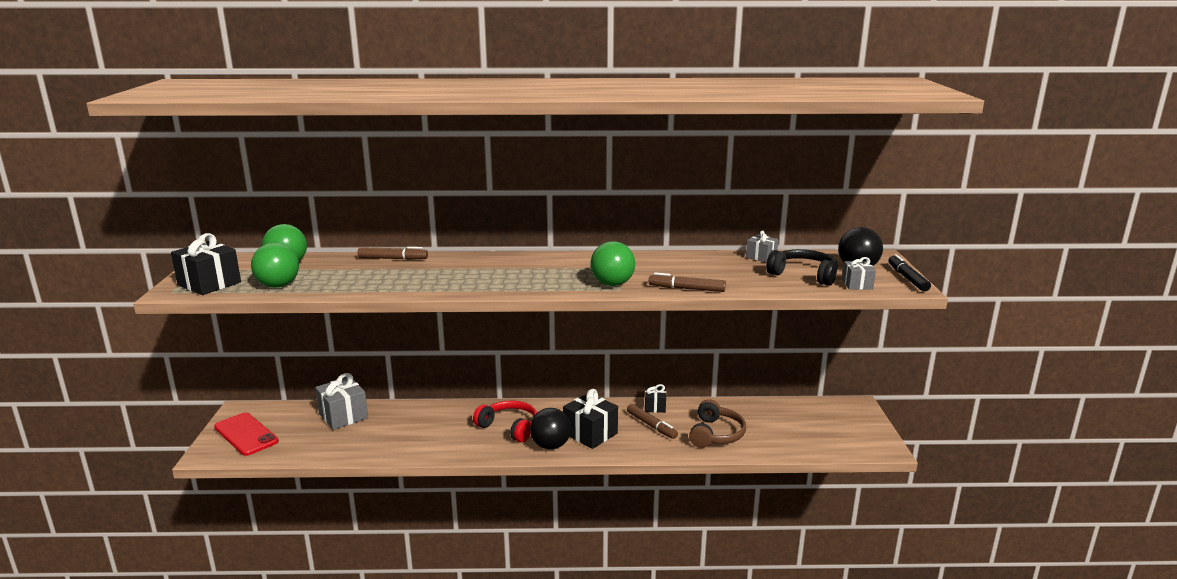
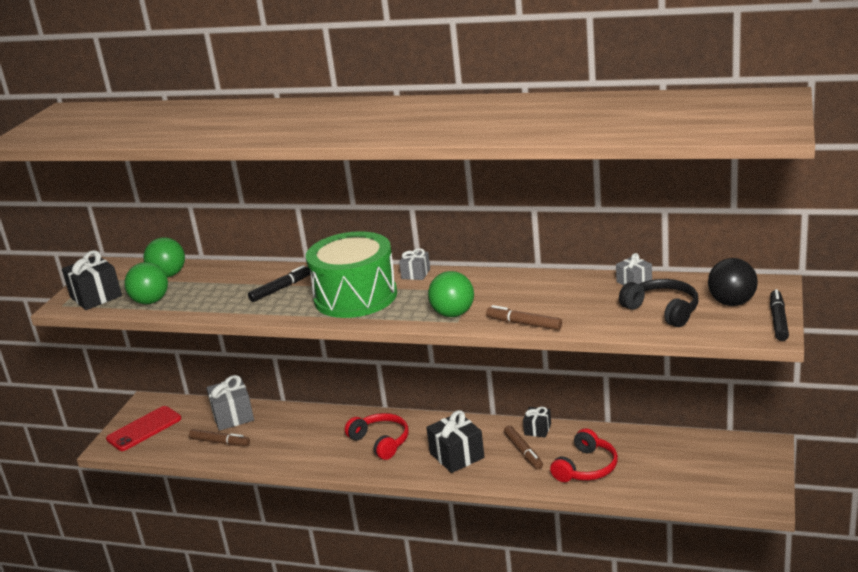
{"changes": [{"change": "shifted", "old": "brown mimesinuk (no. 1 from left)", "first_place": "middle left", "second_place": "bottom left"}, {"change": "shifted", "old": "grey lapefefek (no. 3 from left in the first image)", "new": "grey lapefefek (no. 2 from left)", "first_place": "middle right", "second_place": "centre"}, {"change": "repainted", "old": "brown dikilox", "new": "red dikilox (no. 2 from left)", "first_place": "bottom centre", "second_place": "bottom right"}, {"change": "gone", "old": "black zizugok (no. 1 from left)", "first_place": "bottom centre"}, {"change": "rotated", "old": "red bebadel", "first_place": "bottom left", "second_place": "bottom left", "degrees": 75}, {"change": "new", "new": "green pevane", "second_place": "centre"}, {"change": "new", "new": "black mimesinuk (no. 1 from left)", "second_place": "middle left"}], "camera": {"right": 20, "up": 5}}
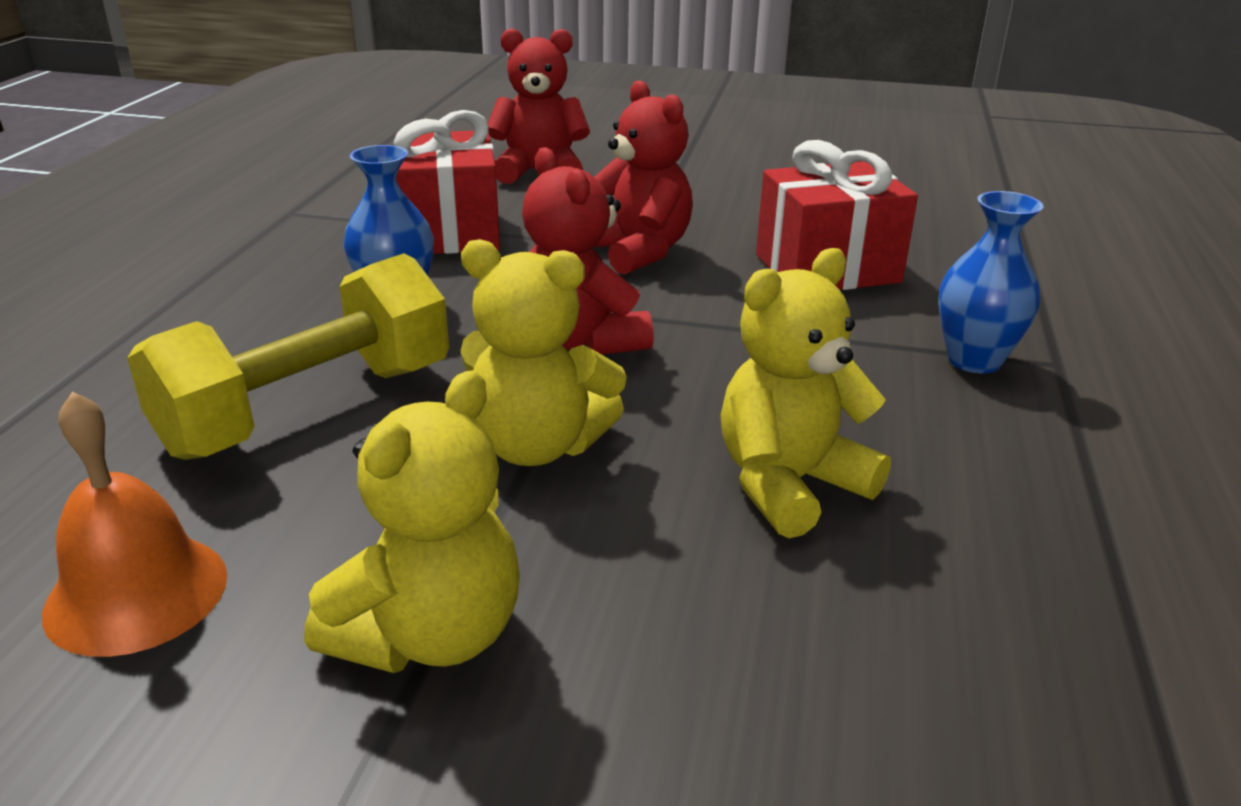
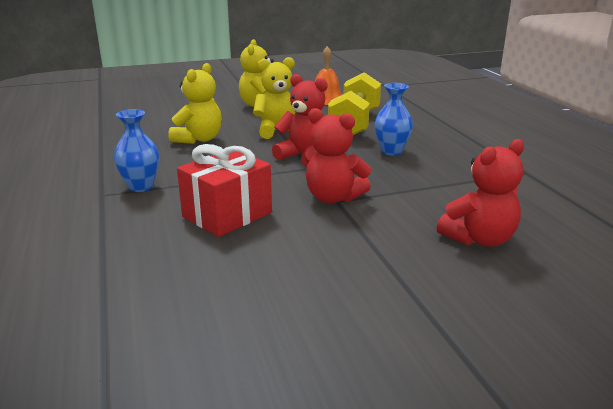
{"changes": [{"change": "gone", "old": "red lapefefek (no. 1 from left)", "first_place": "top centre"}], "camera": {"right": 150, "up": -5}}
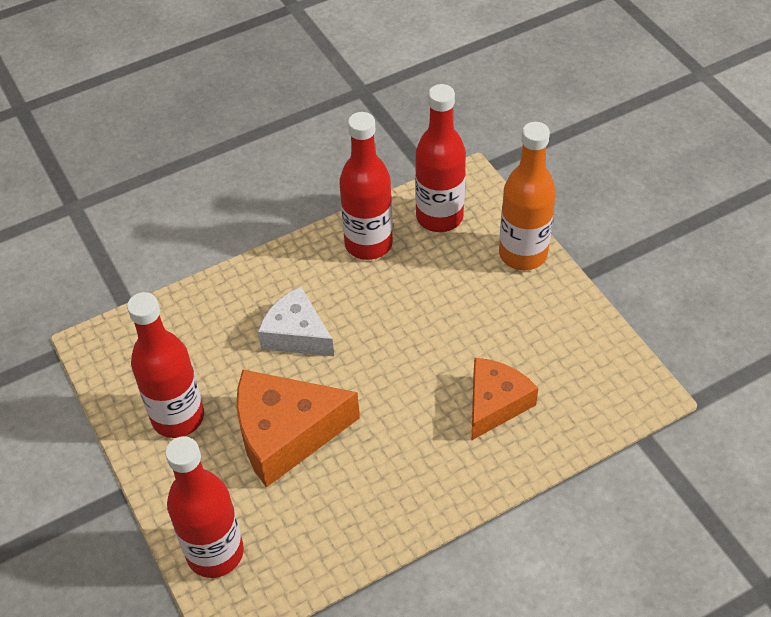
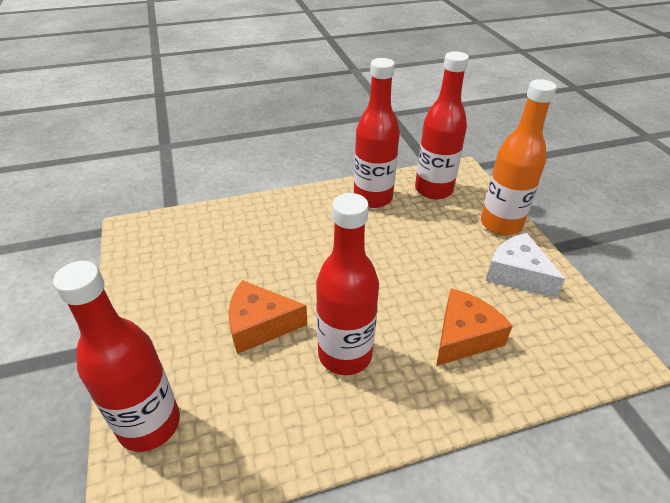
{"changes": [{"change": "shifted", "old": "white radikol", "first_place": "centre", "second_place": "middle right"}, {"change": "shifted", "old": "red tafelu (no. 1 from left in the first image)", "new": "red tafelu (no. 2 from left)", "first_place": "middle left", "second_place": "centre"}, {"change": "scaled", "old": "orange radikol (no. 1 from left)", "first_place": "bottom centre", "second_place": "centre", "factor": 0.66}], "camera": {"right": 10, "up": -10}}
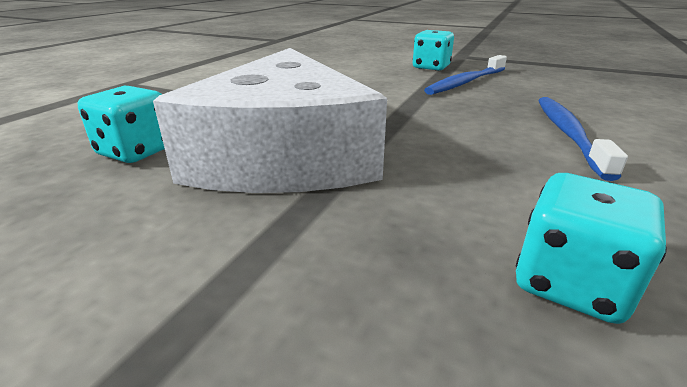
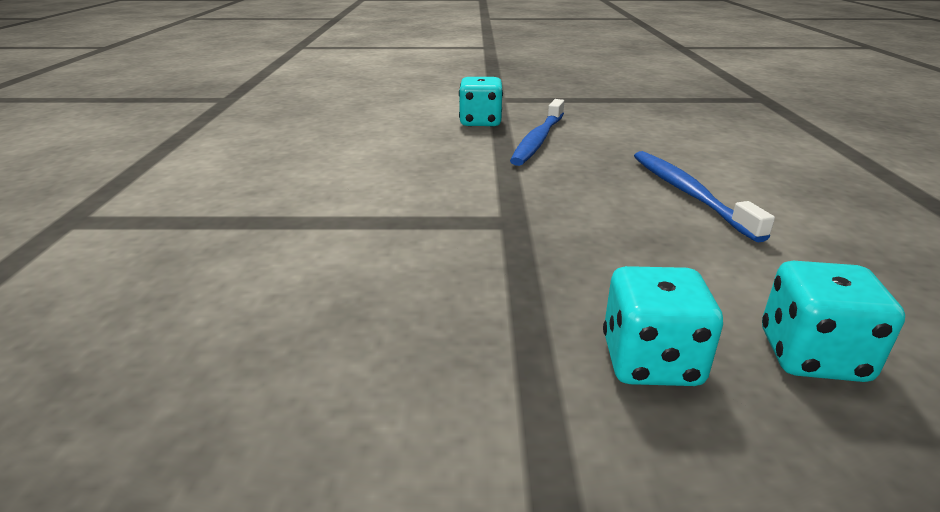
{"changes": [{"change": "gone", "old": "white radikol", "first_place": "top centre"}, {"change": "shifted", "old": "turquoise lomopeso (no. 1 from left in the first image)", "new": "turquoise lomopeso (no. 2 from left)", "first_place": "top left", "second_place": "middle right"}], "camera": {"right": -25, "up": 0}}
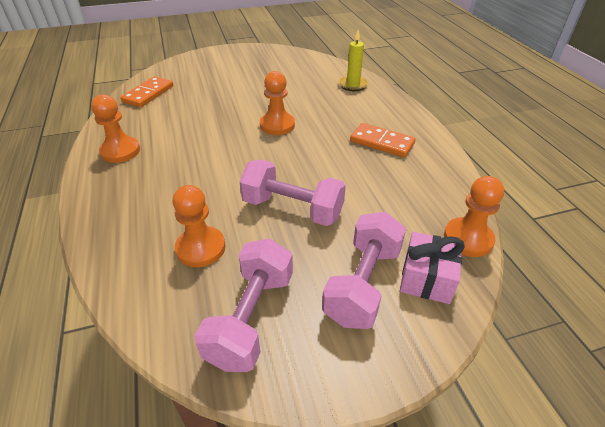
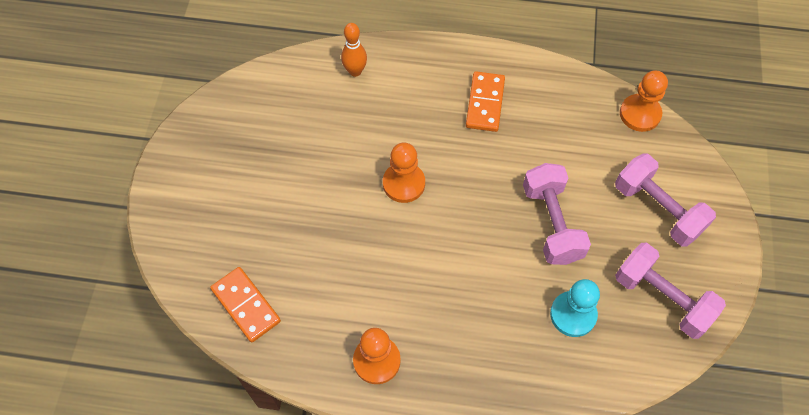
{"changes": [{"change": "swapped", "old": "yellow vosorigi", "new": "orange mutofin", "first_place": "top centre", "second_place": "top centre"}, {"change": "rotated", "old": "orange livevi (no. 2 from left)", "first_place": "top centre", "second_place": "top centre", "degrees": -45}, {"change": "rotated", "old": "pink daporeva (no. 2 from left in the first image)", "first_place": "centre", "second_place": "middle right", "degrees": -60}, {"change": "repainted", "old": "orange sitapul (no. 2 from left)", "new": "turquoise sitapul", "first_place": "middle left", "second_place": "bottom right"}, {"change": "gone", "old": "pink lapefefek", "first_place": "middle right"}], "camera": {"right": -65, "up": 20}}
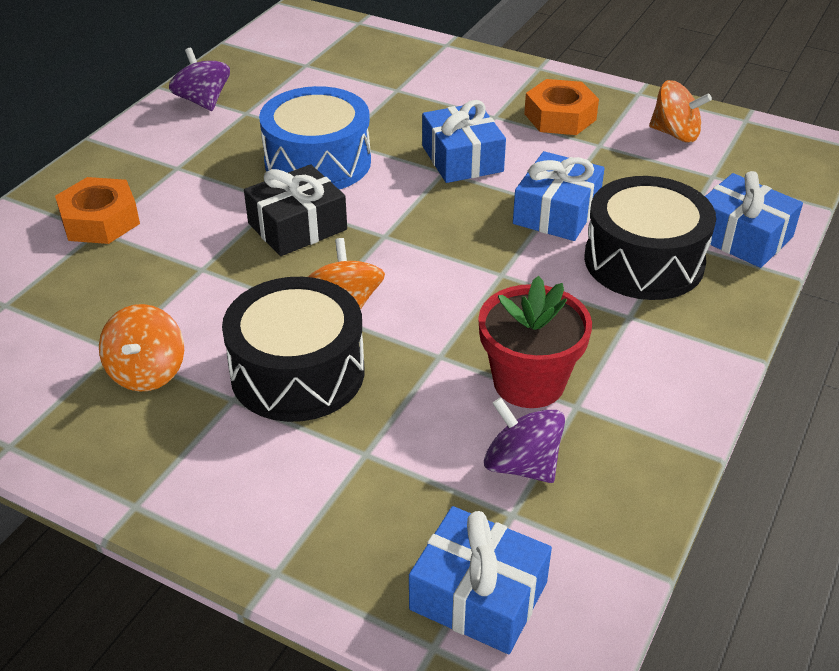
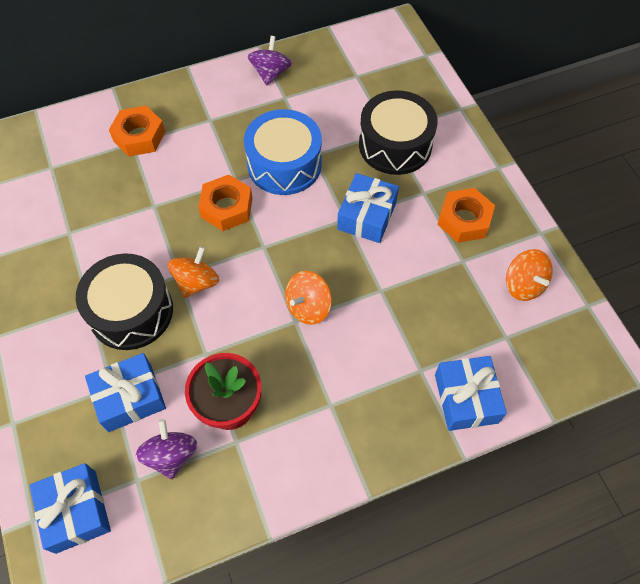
{"changes": [{"change": "shifted", "old": "blue lapefefek (no. 3 from left in the first image)", "new": "blue lapefefek (no. 2 from left)", "first_place": "top centre", "second_place": "bottom left"}, {"change": "swapped", "old": "black lapefefek", "new": "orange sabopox (no. 2 from left)", "first_place": "top centre", "second_place": "centre"}, {"change": "shifted", "old": "black pevane (no. 2 from left)", "first_place": "middle right", "second_place": "top centre"}, {"change": "shifted", "old": "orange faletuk (no. 1 from left in the first image)", "new": "orange faletuk (no. 2 from left)", "first_place": "middle left", "second_place": "centre"}], "camera": {"right": 40, "up": 20}}
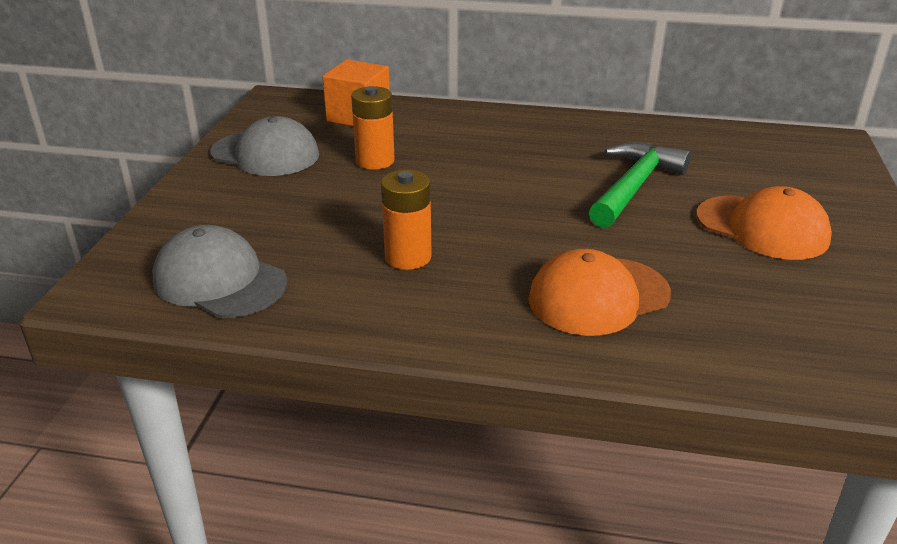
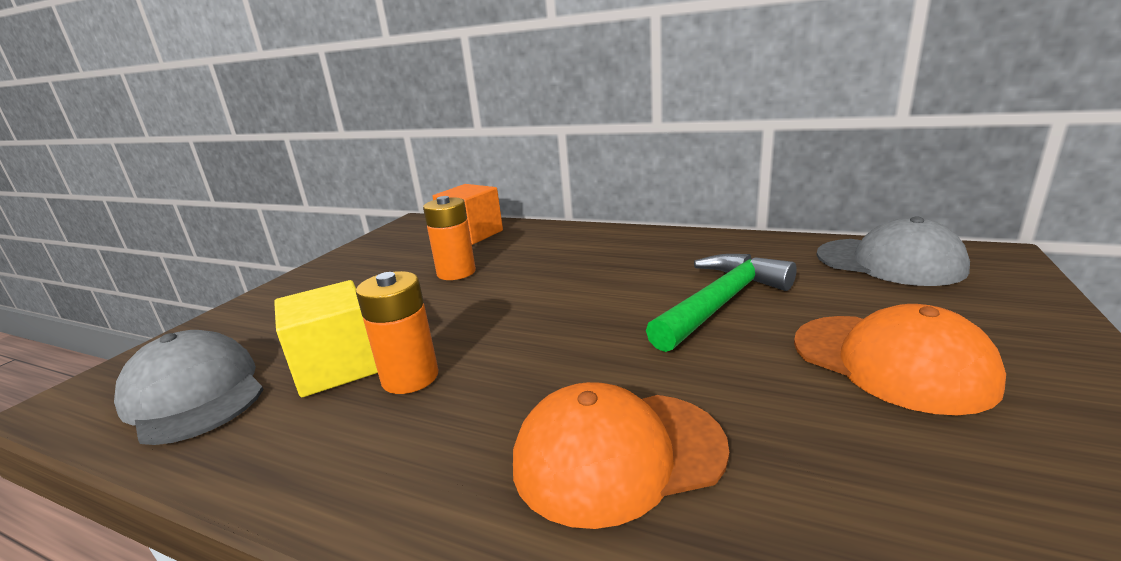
{"changes": [{"change": "shifted", "old": "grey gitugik (no. 2 from left)", "first_place": "top left", "second_place": "middle right"}, {"change": "new", "new": "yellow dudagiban", "second_place": "middle left"}], "camera": {"right": 15, "up": -10}}
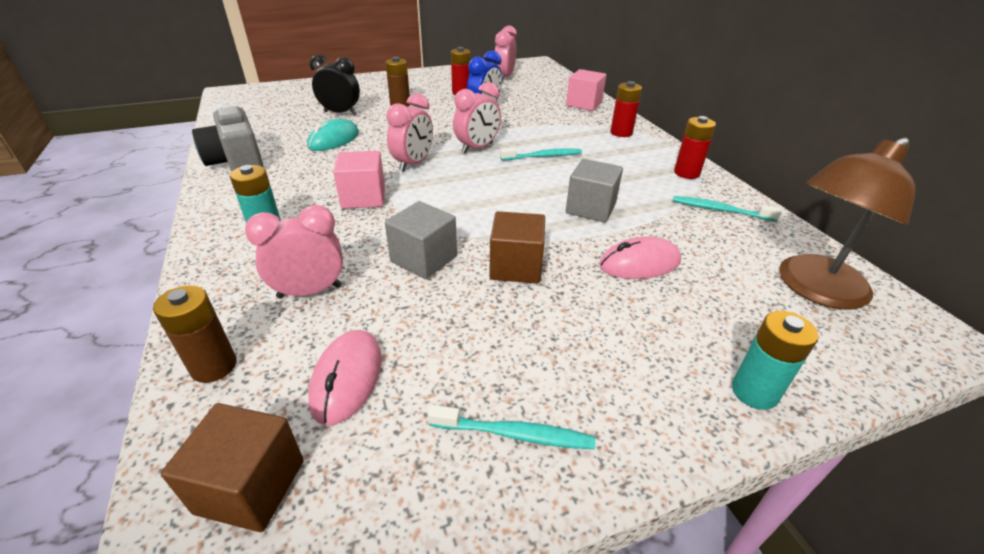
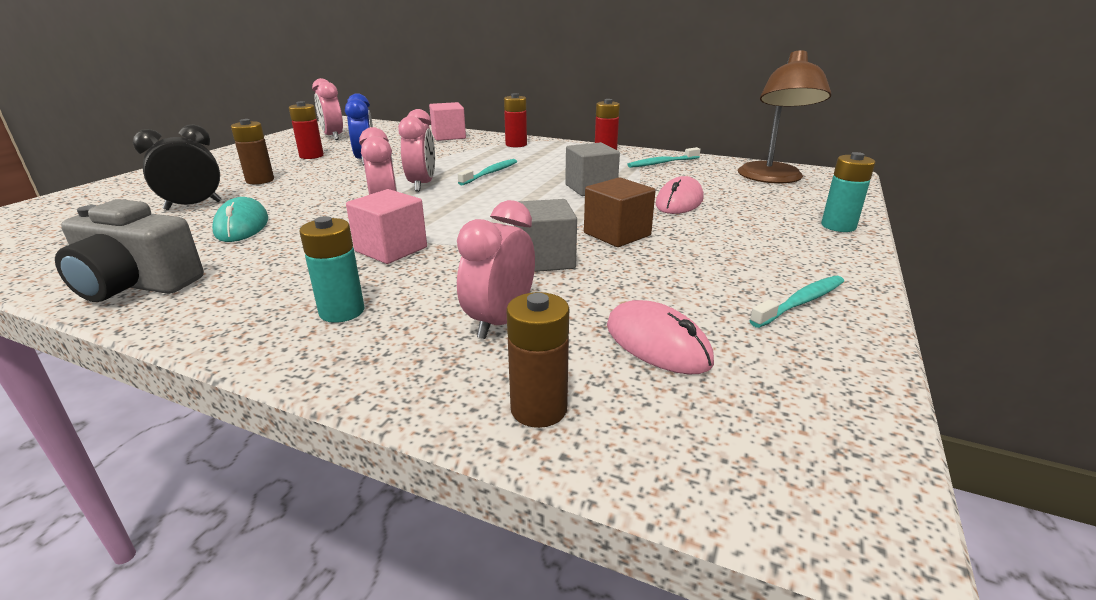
{"changes": [{"change": "gone", "old": "brown dudagiban (no. 1 from left)", "first_place": "bottom left"}], "camera": {"right": -45, "up": -10}}
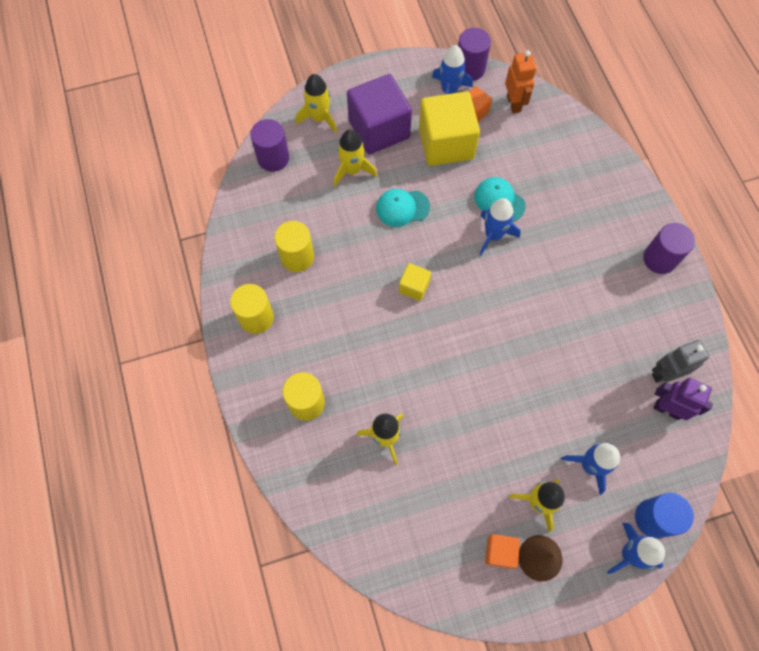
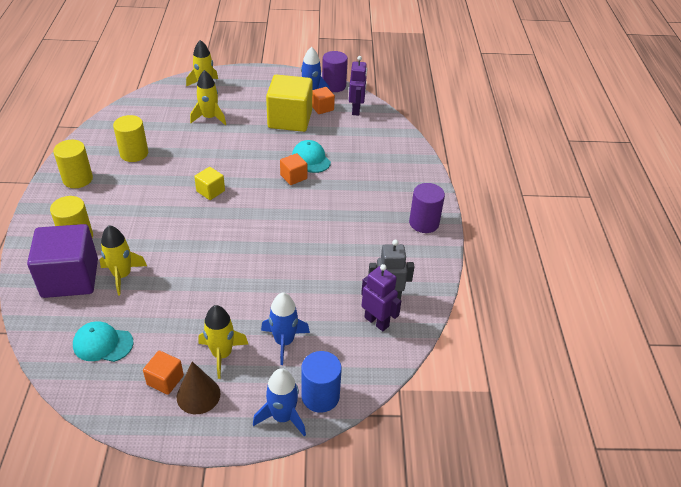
{"changes": [{"change": "repainted", "old": "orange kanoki", "new": "purple kanoki (no. 1 from left)", "first_place": "top right", "second_place": "top centre"}, {"change": "shifted", "old": "purple dudagiban", "first_place": "top centre", "second_place": "middle left"}, {"change": "gone", "old": "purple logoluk (no. 1 from left)", "first_place": "top centre"}, {"change": "shifted", "old": "turquoise gitugik (no. 1 from left)", "first_place": "top centre", "second_place": "bottom left"}, {"change": "swapped", "old": "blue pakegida (no. 2 from left)", "new": "orange dudagiban (no. 2 from left)", "first_place": "centre", "second_place": "centre"}], "camera": {"right": 15, "up": -25}}
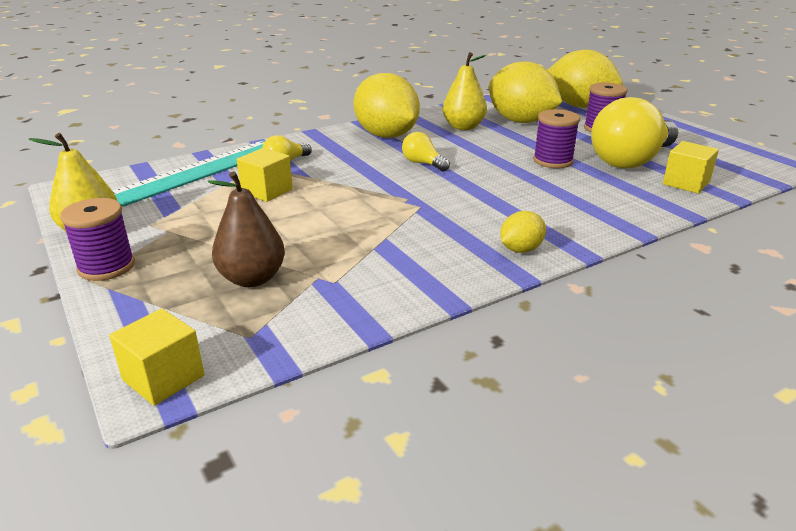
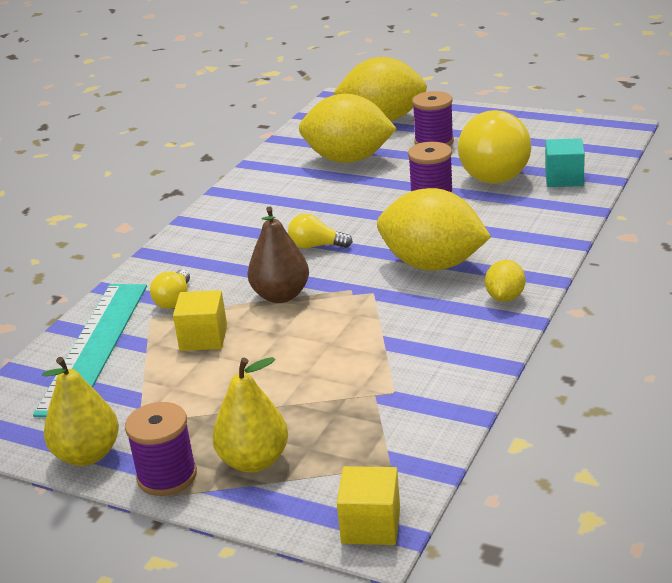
{"changes": [{"change": "shifted", "old": "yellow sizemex (no. 2 from left)", "first_place": "top centre", "second_place": "bottom centre"}, {"change": "shifted", "old": "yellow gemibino (no. 1 from left in the first image)", "new": "yellow gemibino (no. 3 from left)", "first_place": "top centre", "second_place": "centre"}, {"change": "repainted", "old": "yellow dudagiban (no. 3 from left)", "new": "turquoise dudagiban", "first_place": "top right", "second_place": "top right"}, {"change": "shifted", "old": "brown sizemex", "first_place": "middle left", "second_place": "centre"}], "camera": {"right": -30, "up": 0}}
